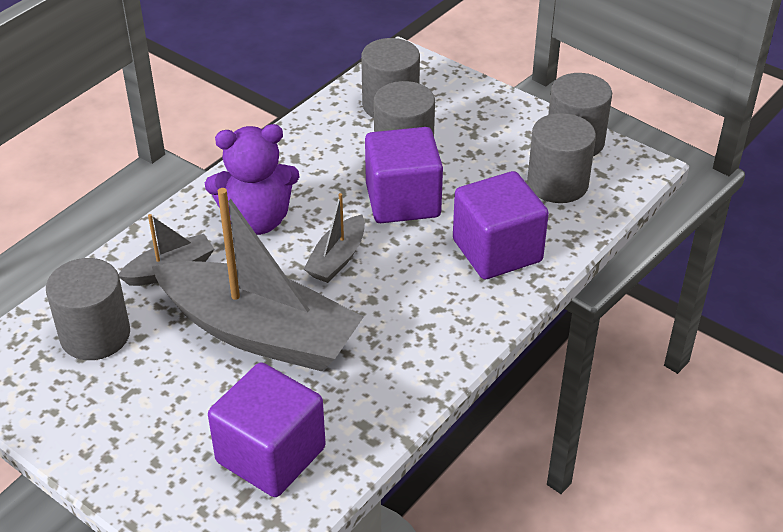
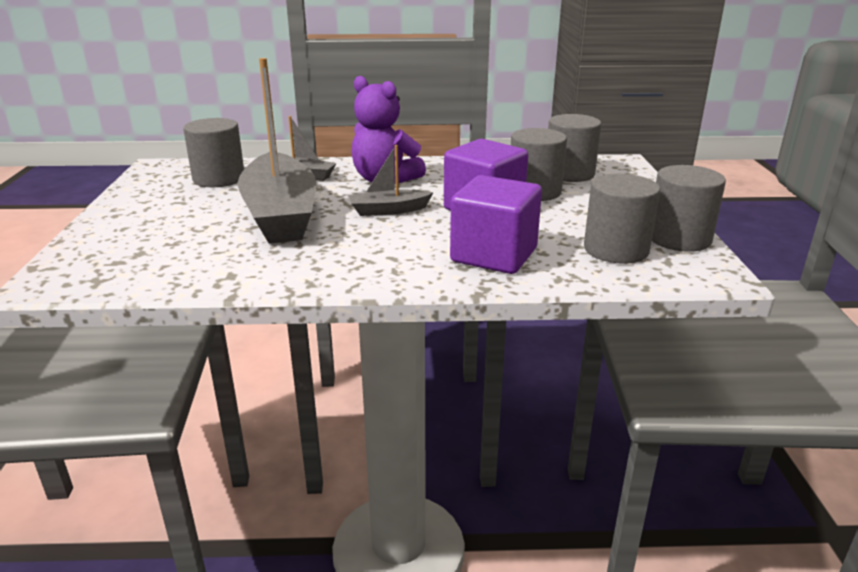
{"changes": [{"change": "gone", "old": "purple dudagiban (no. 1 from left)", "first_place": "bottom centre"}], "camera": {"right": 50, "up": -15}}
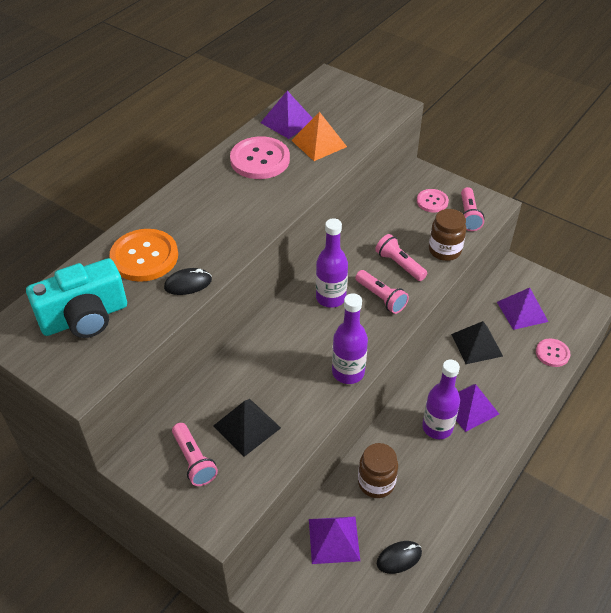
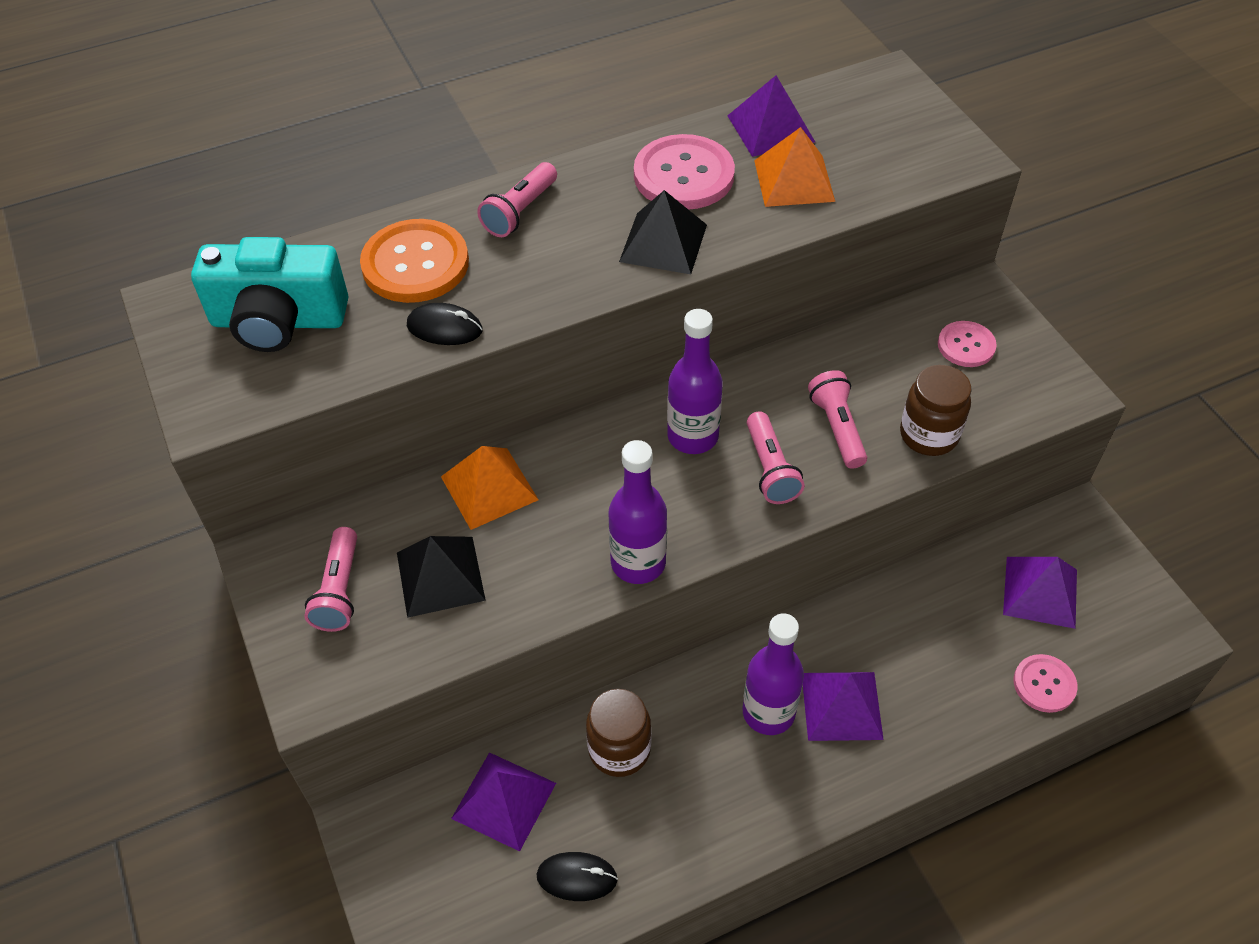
{"changes": [{"change": "shifted", "old": "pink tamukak (no. 4 from left in the first image)", "new": "pink tamukak (no. 2 from left)", "first_place": "middle right", "second_place": "top centre"}, {"change": "shifted", "old": "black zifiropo (no. 2 from left)", "first_place": "middle right", "second_place": "top centre"}, {"change": "new", "new": "orange zifiropo (no. 1 from left)", "second_place": "centre"}], "camera": {"right": 30, "up": 5}}
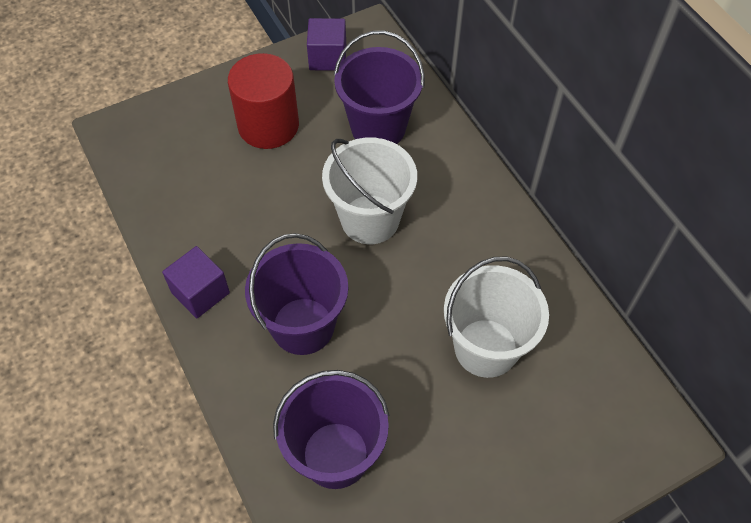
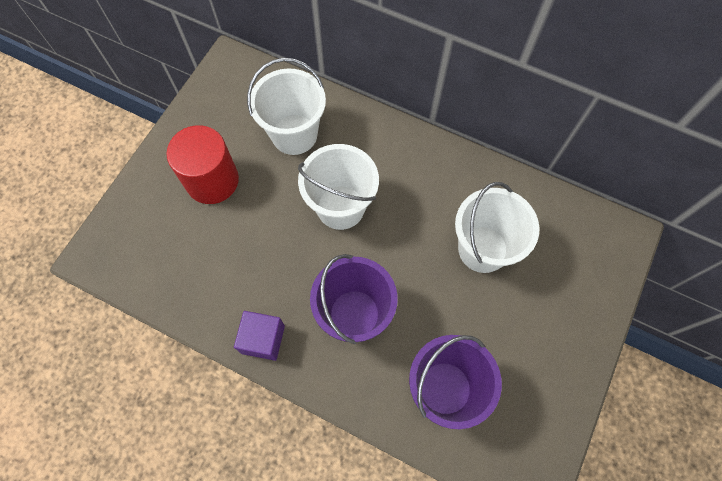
{"changes": [{"change": "gone", "old": "purple dudagiban (no. 2 from left)", "first_place": "top centre"}, {"change": "repainted", "old": "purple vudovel (no. 3 from left)", "new": "white vudovel (no. 1 from left)", "first_place": "top centre", "second_place": "top centre"}], "camera": {"right": -35, "up": 10}}
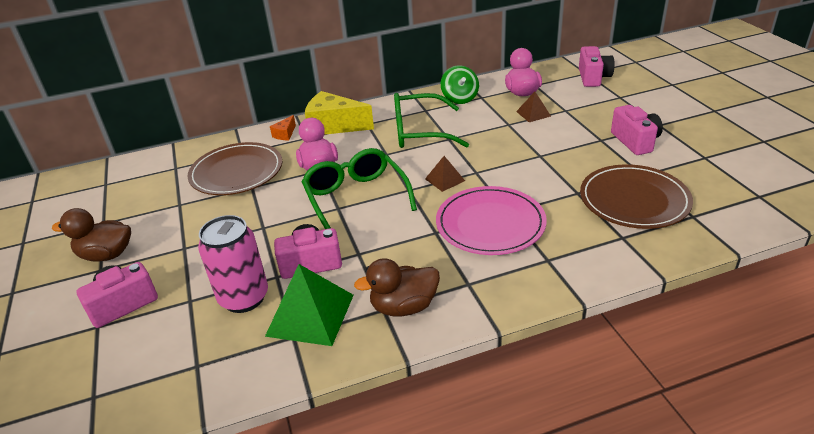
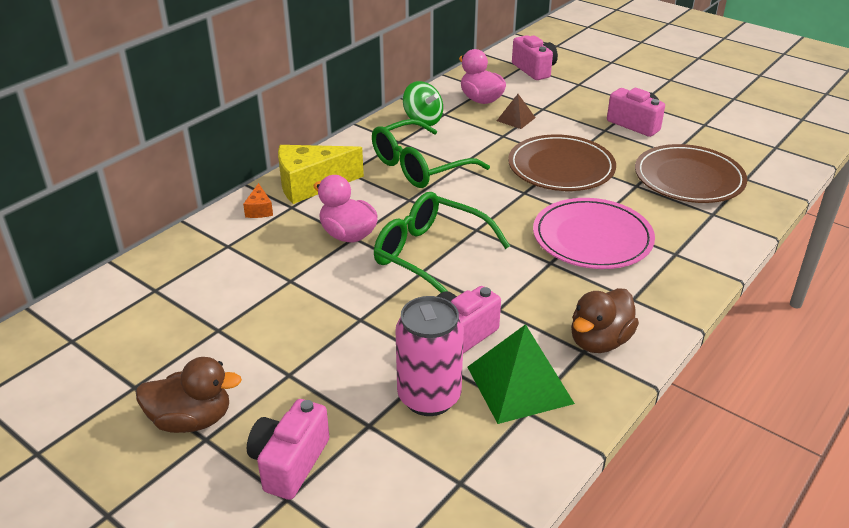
{"changes": [{"change": "shifted", "old": "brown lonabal (no. 1 from left)", "first_place": "middle left", "second_place": "top centre"}, {"change": "gone", "old": "brown zifiropo (no. 1 from left)", "first_place": "centre"}, {"change": "rotated", "old": "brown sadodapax (no. 1 from left)", "first_place": "middle left", "second_place": "bottom left", "degrees": -150}], "camera": {"right": -35, "up": 0}}
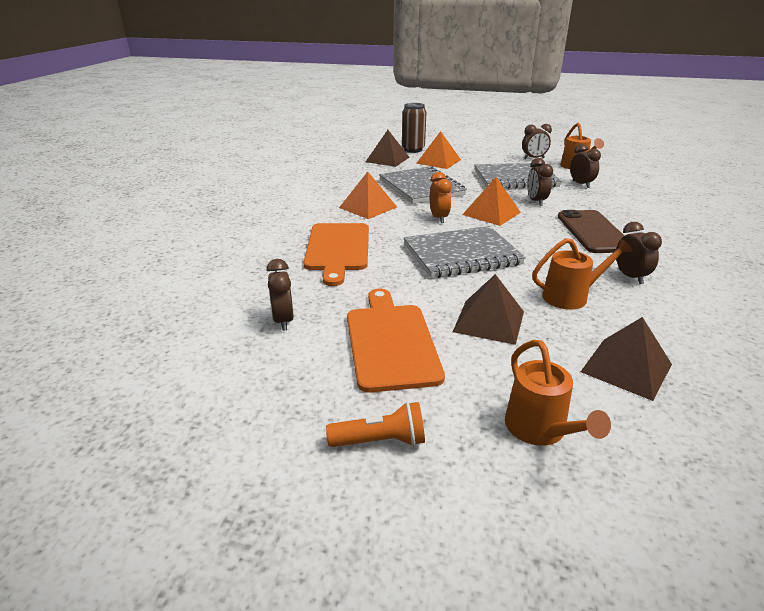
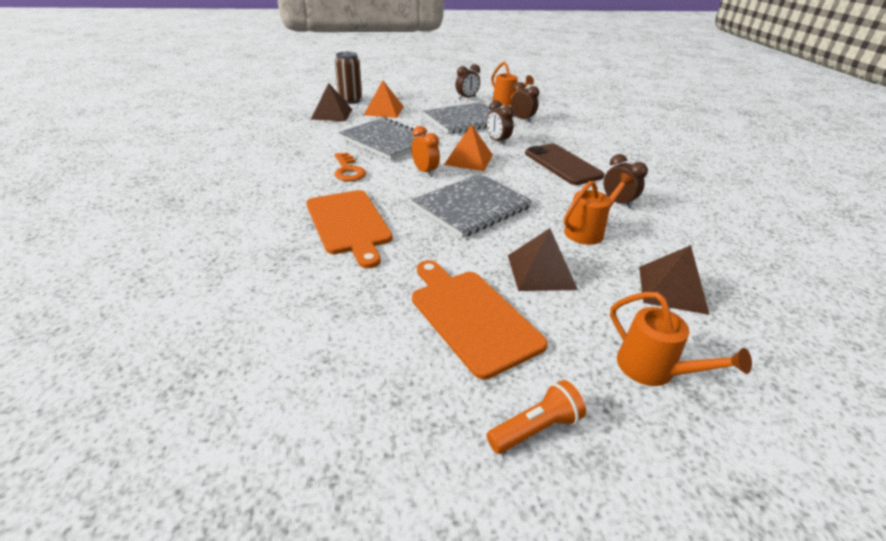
{"changes": [{"change": "swapped", "old": "orange zifiropo (no. 1 from left)", "new": "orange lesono", "first_place": "top centre", "second_place": "top centre"}, {"change": "gone", "old": "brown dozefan (no. 1 from left)", "first_place": "centre"}], "camera": {"right": -25, "up": 5}}
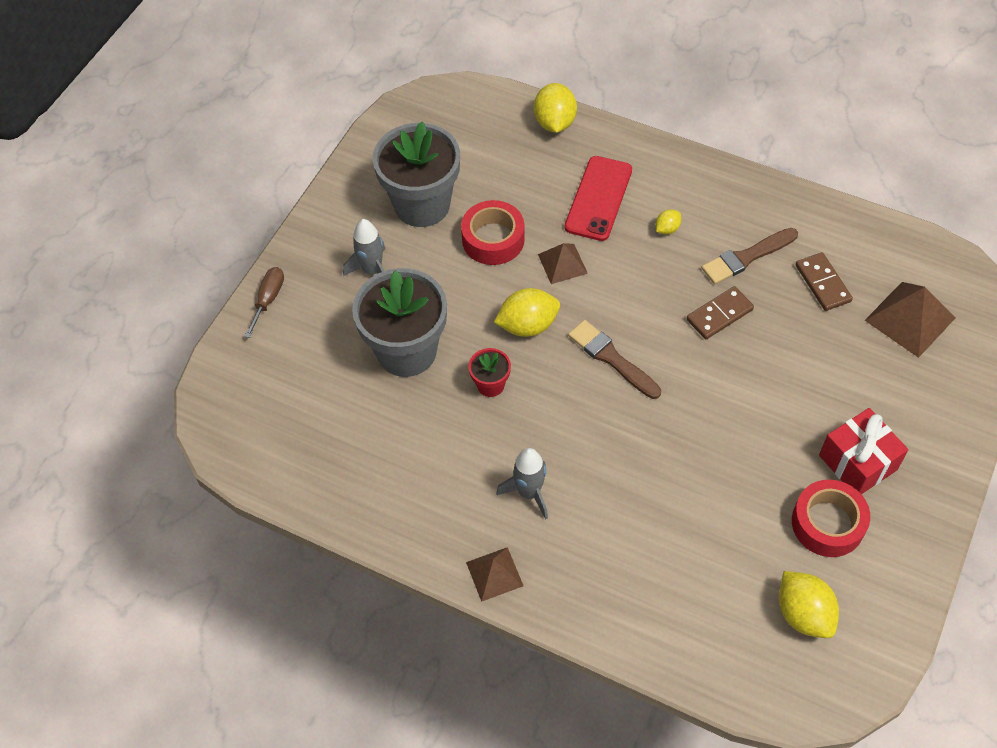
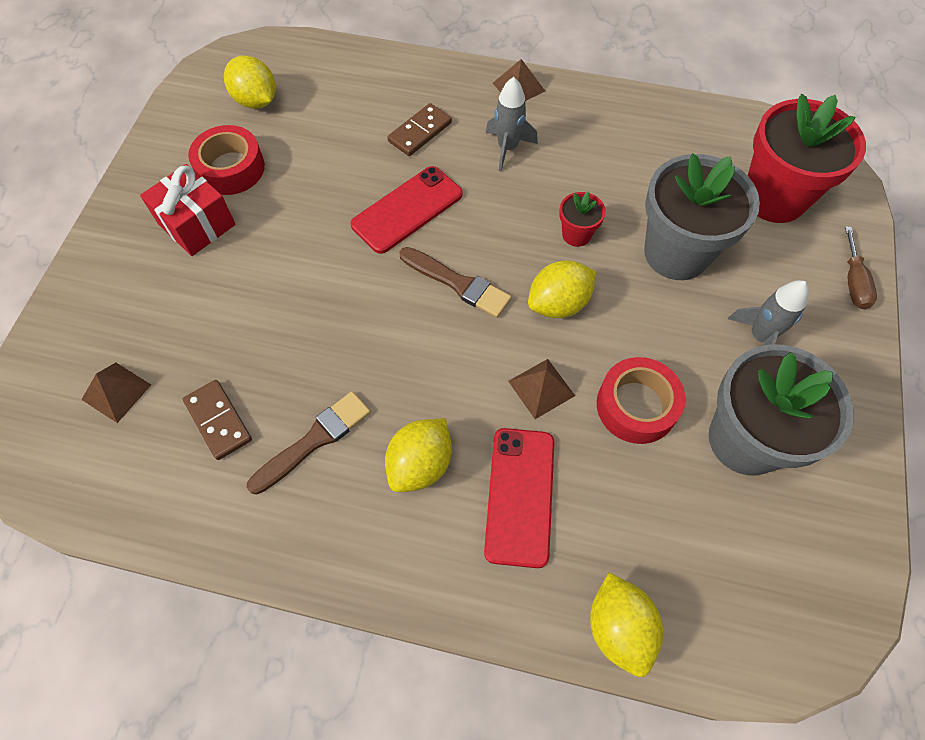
{"changes": [{"change": "scaled", "old": "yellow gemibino (no. 3 from left in the first image)", "first_place": "top right", "second_place": "centre", "factor": 1.93}, {"change": "scaled", "old": "brown zifiropo (no. 3 from left in the first image)", "first_place": "middle right", "second_place": "middle left", "factor": 0.63}, {"change": "shifted", "old": "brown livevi (no. 1 from left in the first image)", "new": "brown livevi (no. 2 from left)", "first_place": "middle right", "second_place": "top centre"}, {"change": "new", "new": "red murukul (no. 2 from left)", "second_place": "top right"}, {"change": "new", "new": "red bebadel (no. 1 from left)", "second_place": "top centre"}], "camera": {"right": 165, "up": 5}}
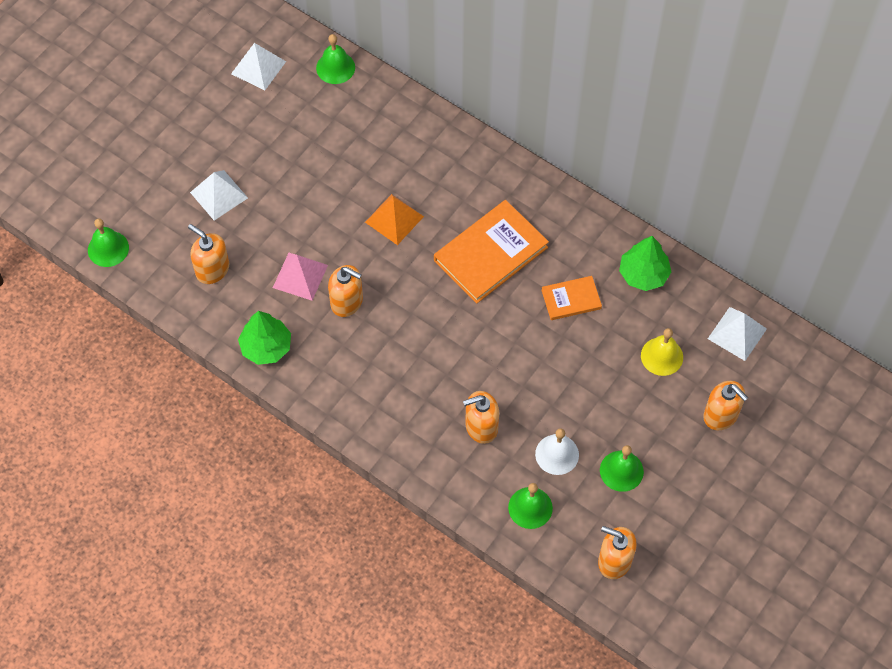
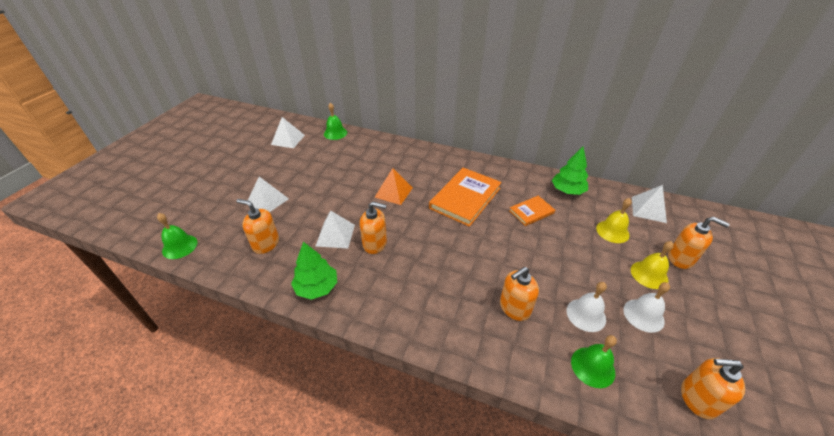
{"changes": [{"change": "repainted", "old": "pink zifiropo", "new": "white zifiropo (no. 3 from left)", "first_place": "centre", "second_place": "centre"}, {"change": "repainted", "old": "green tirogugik (no. 4 from left)", "new": "white tirogugik (no. 2 from left)", "first_place": "bottom right", "second_place": "bottom right"}, {"change": "new", "new": "yellow tirogugik (no. 2 from left)", "second_place": "middle right"}], "camera": {"right": -15, "up": -20}}
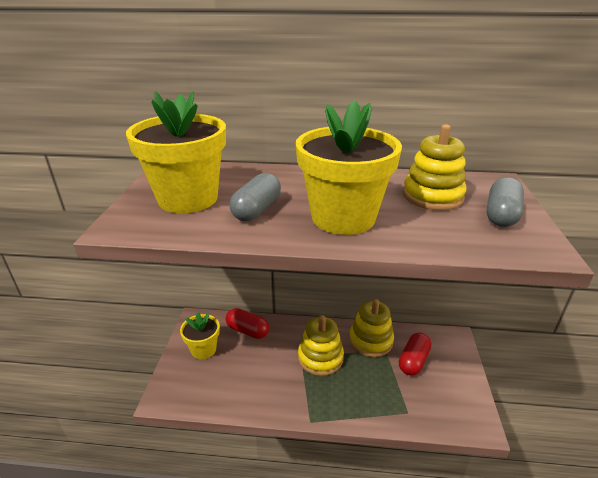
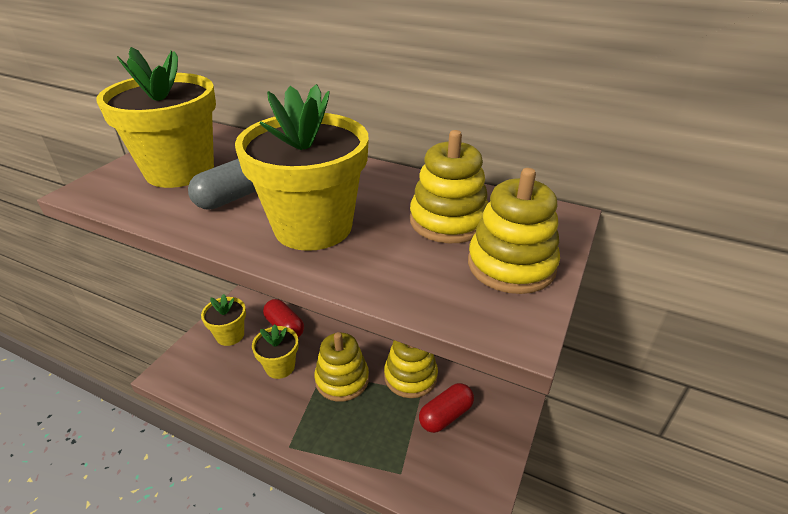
{"changes": [{"change": "swapped", "old": "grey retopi (no. 2 from left)", "new": "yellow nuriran (no. 4 from left)", "first_place": "middle right", "second_place": "centre"}, {"change": "new", "new": "yellow murukul (no. 3 from left)", "second_place": "bottom centre"}], "camera": {"right": 20, "up": 5}}
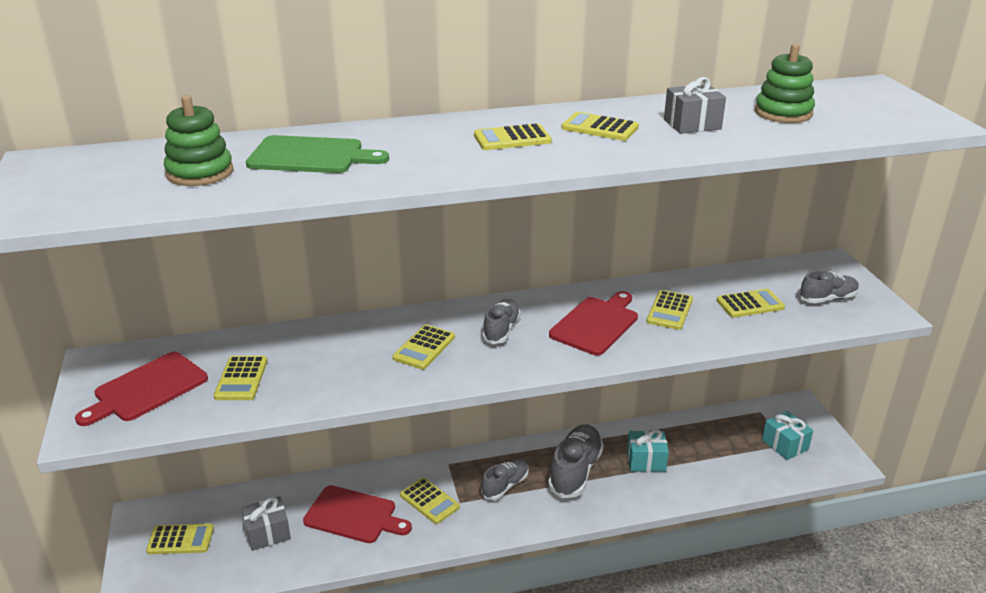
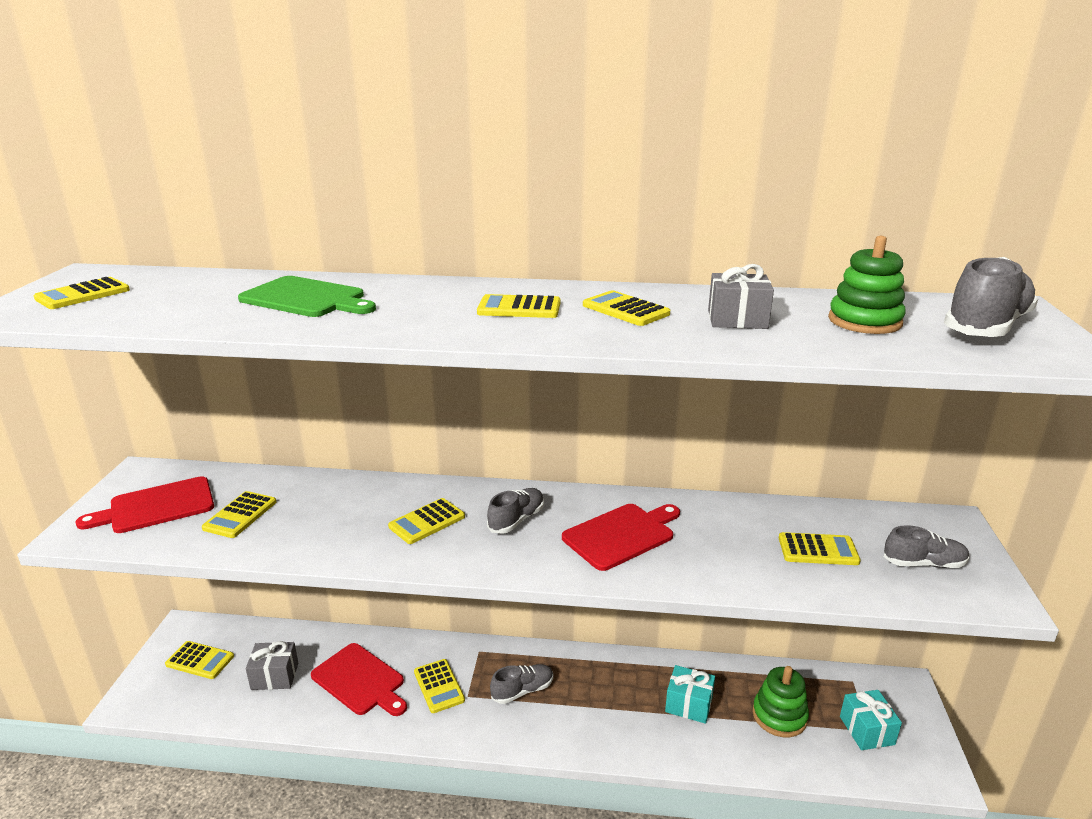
{"changes": [{"change": "shifted", "old": "green nuriran (no. 1 from left)", "first_place": "top left", "second_place": "bottom right"}, {"change": "shifted", "old": "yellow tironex (no. 7 from left in the first image)", "new": "yellow tironex (no. 1 from left)", "first_place": "middle right", "second_place": "middle left"}, {"change": "shifted", "old": "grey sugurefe (no. 3 from left in the first image)", "new": "grey sugurefe (no. 4 from left)", "first_place": "bottom centre", "second_place": "middle right"}], "camera": {"right": 20, "up": -5}}
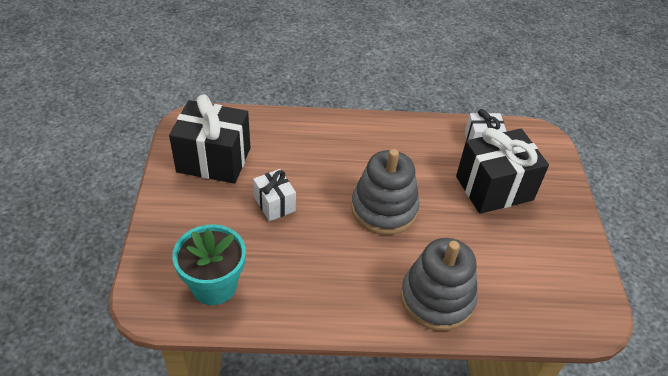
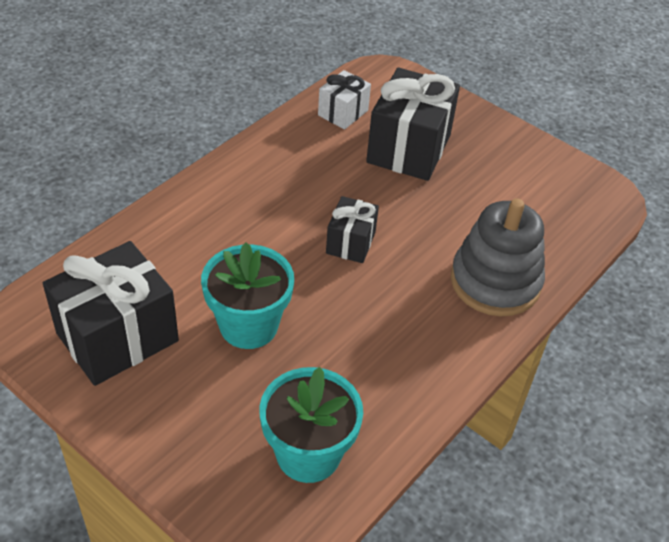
{"changes": [{"change": "swapped", "old": "grey nuriran (no. 1 from left)", "new": "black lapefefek (no. 2 from left)", "first_place": "centre", "second_place": "centre"}, {"change": "swapped", "old": "white lapefefek (no. 1 from left)", "new": "turquoise murukul (no. 1 from left)", "first_place": "centre", "second_place": "centre"}], "camera": {"right": -50, "up": 0}}
